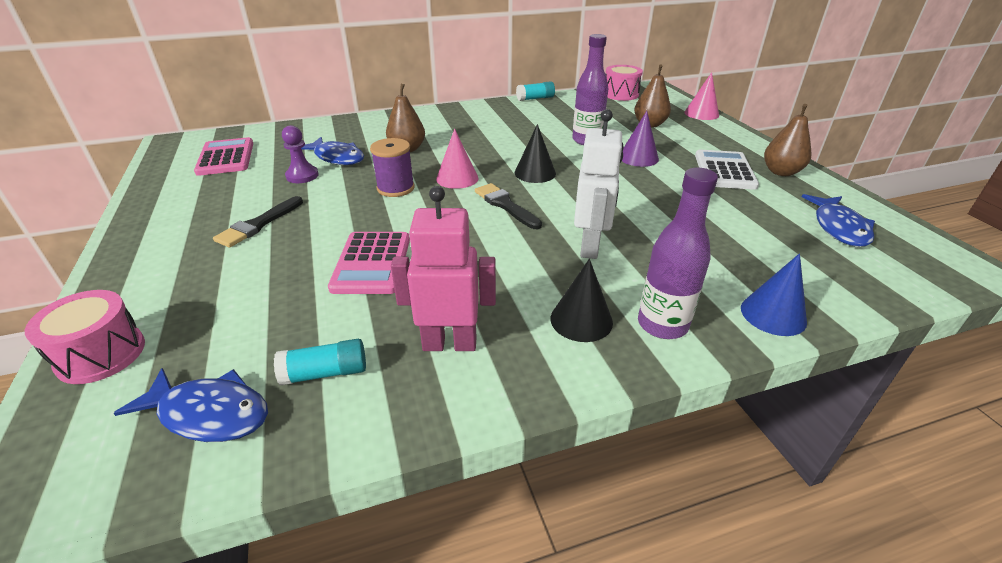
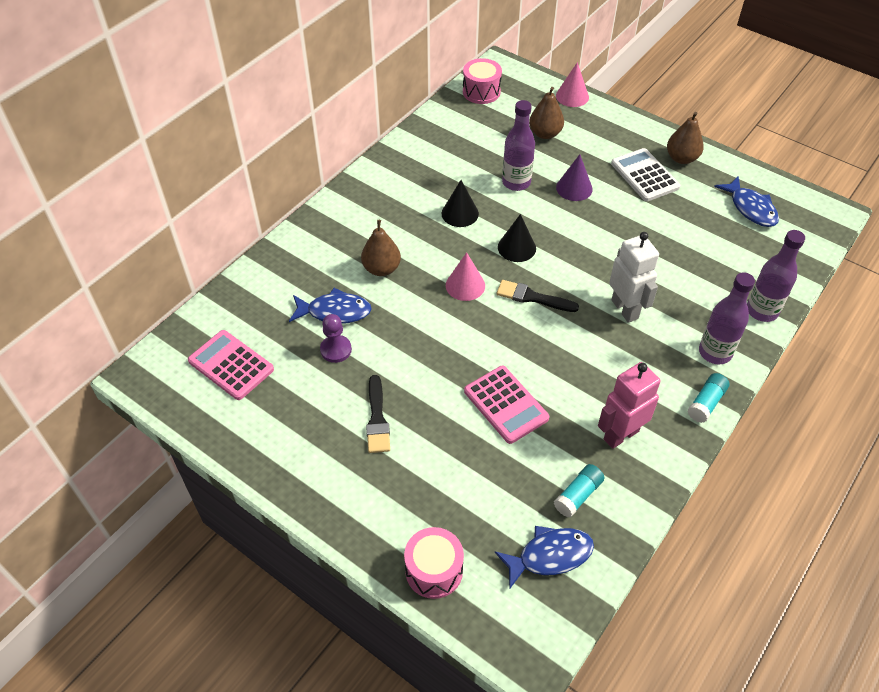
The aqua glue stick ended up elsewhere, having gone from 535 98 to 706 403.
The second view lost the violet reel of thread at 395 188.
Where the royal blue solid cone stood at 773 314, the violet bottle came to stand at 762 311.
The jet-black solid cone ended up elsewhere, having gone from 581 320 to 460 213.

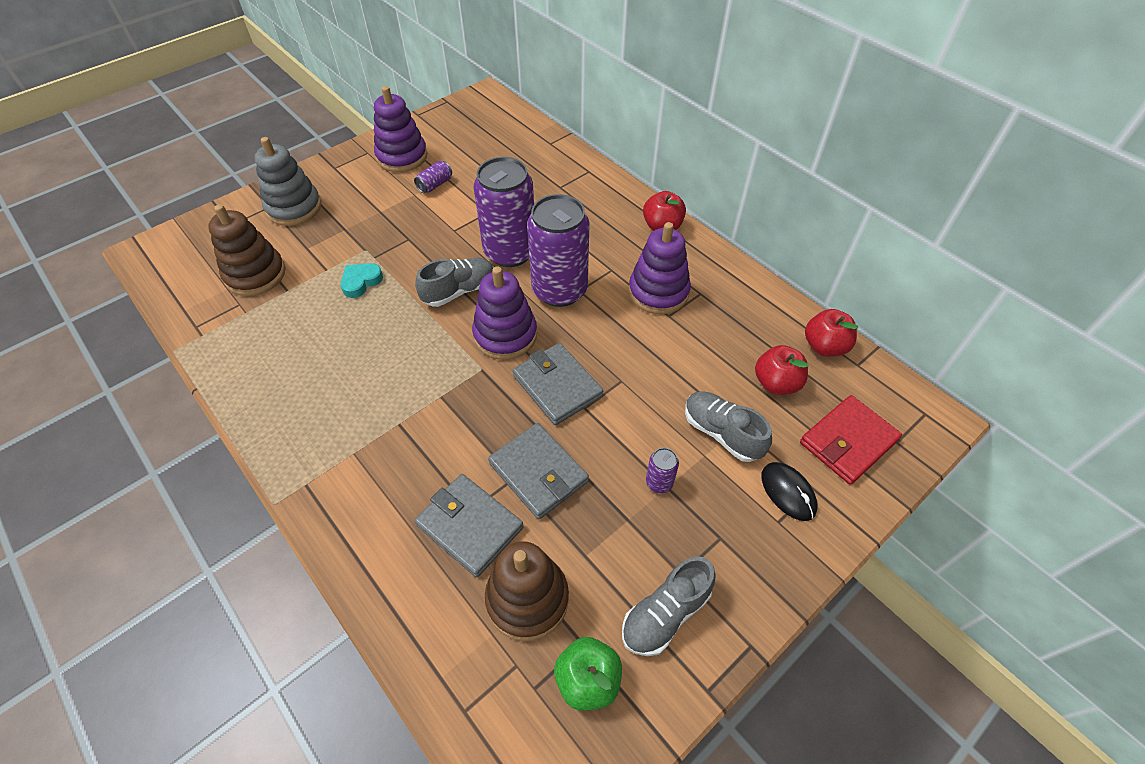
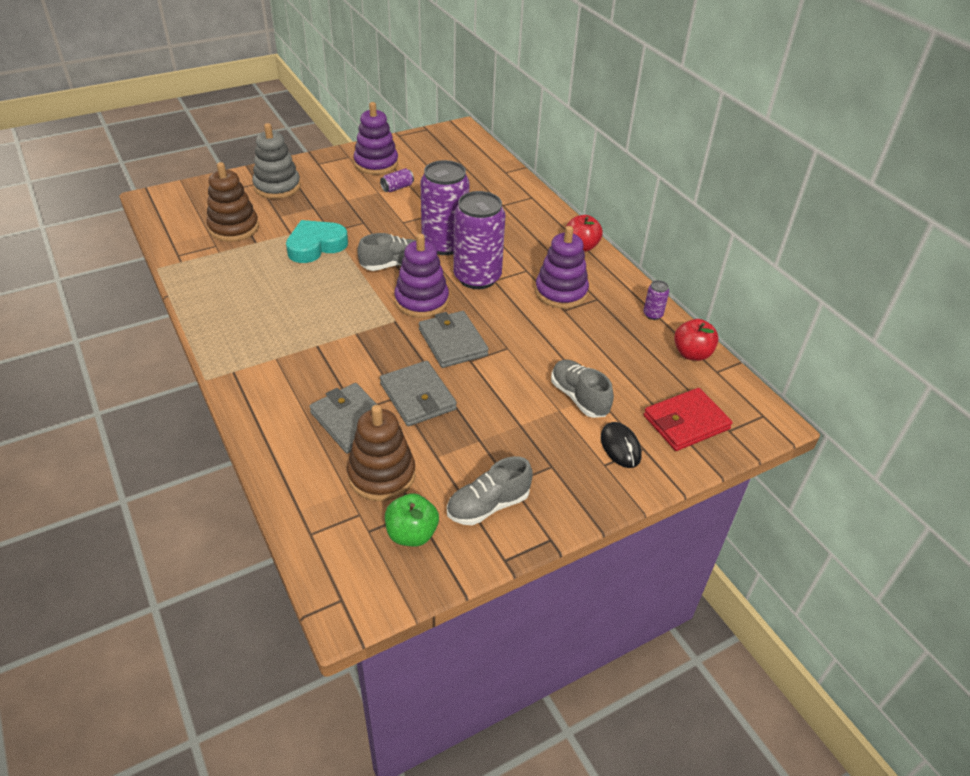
The size of the aqua heart at 361 282 changed by a factor of 1.71.
The second view lost the scarlet apple fruit at 776 383.
The violet soda can ended up elsewhere, having gone from 659 482 to 653 314.

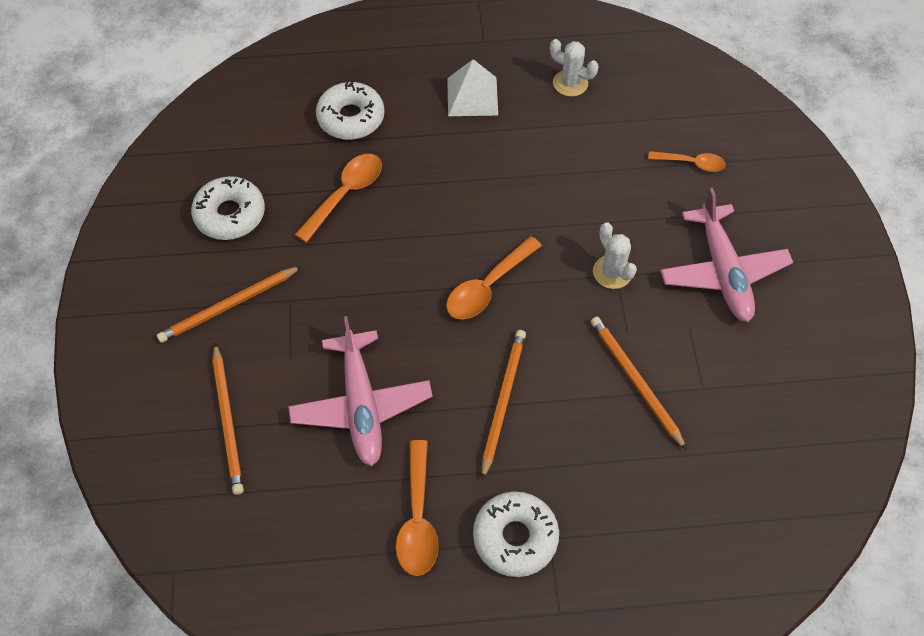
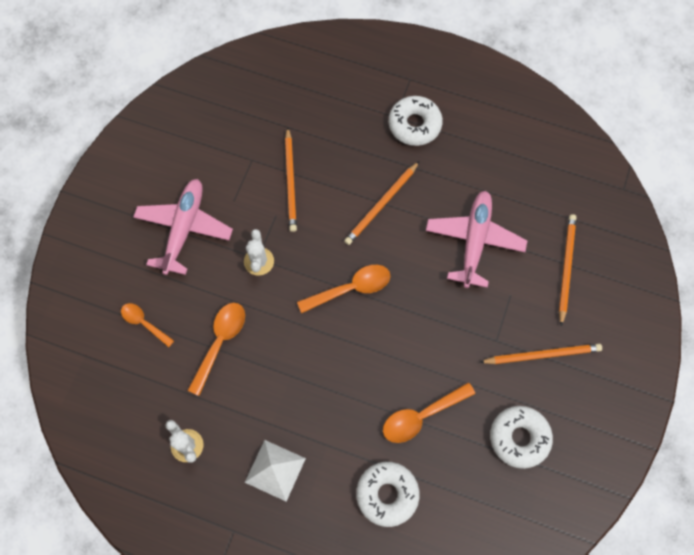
The orange spoon ended up elsewhere, having gone from 417 519 to 220 342.

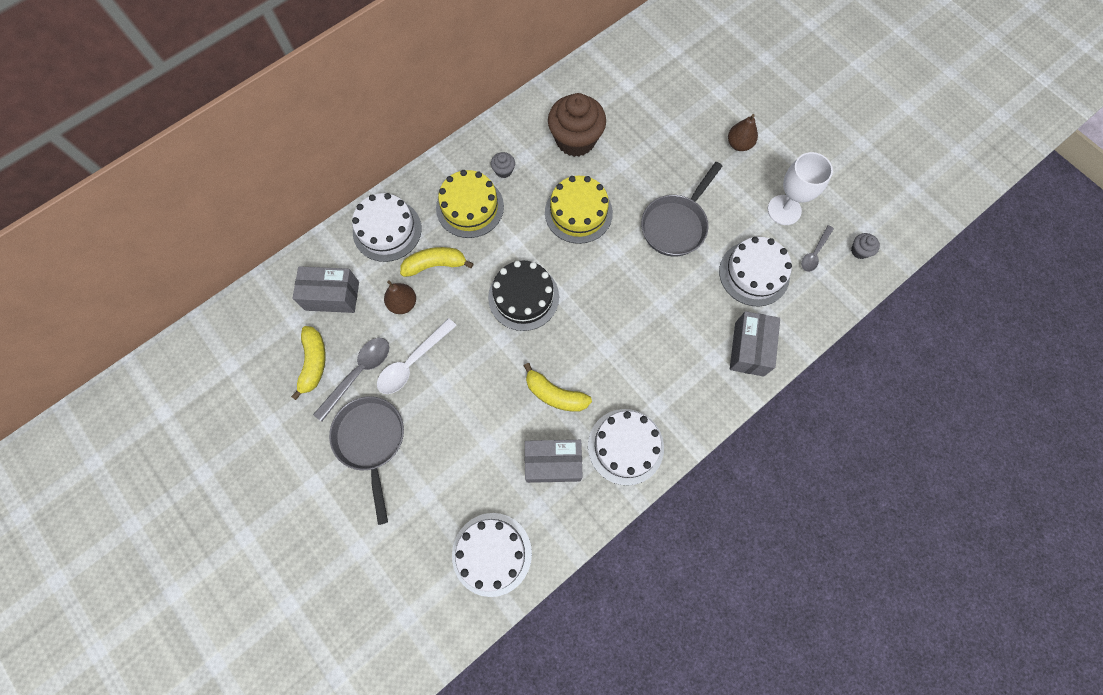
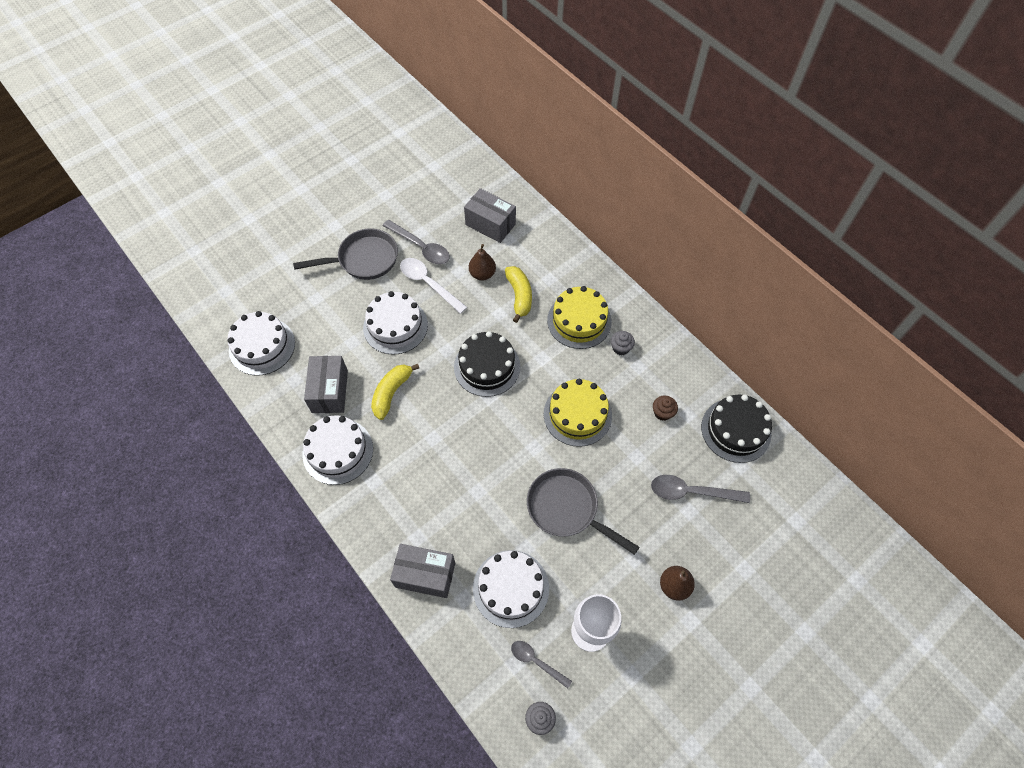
The size of the dark brown cupcake at 575 140 changed by a factor of 0.42.
The white gateau ended up elsewhere, having gone from 387 230 to 395 326.
The ash-grey parcel at 332 296 ended up facing another way, 60 degrees counterclockwise from before.
The second view lost the bright yellow banana fruit at 314 363.
The second view gained the jet-black gateau at 736 430.
The second view gained the ash-grey spoon at 691 492.

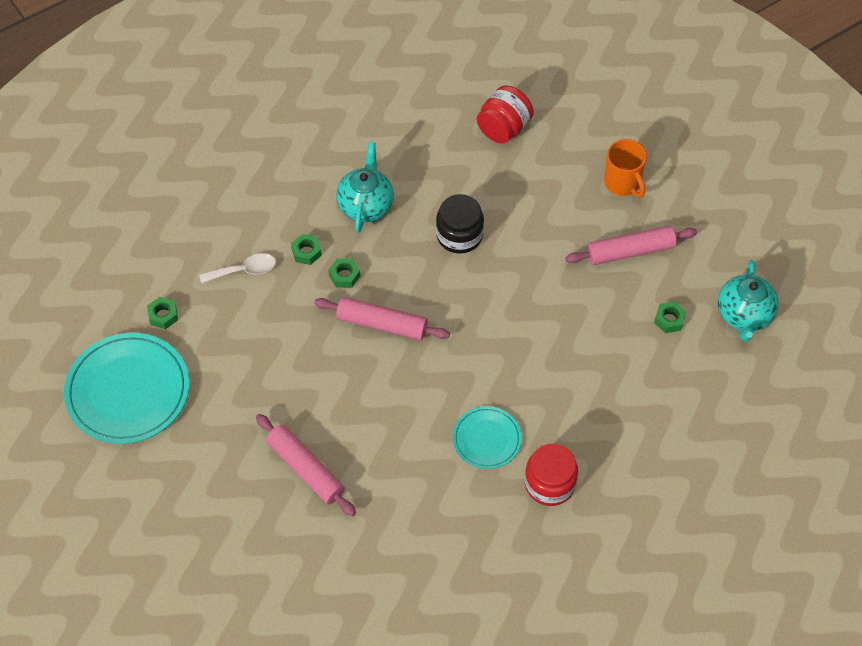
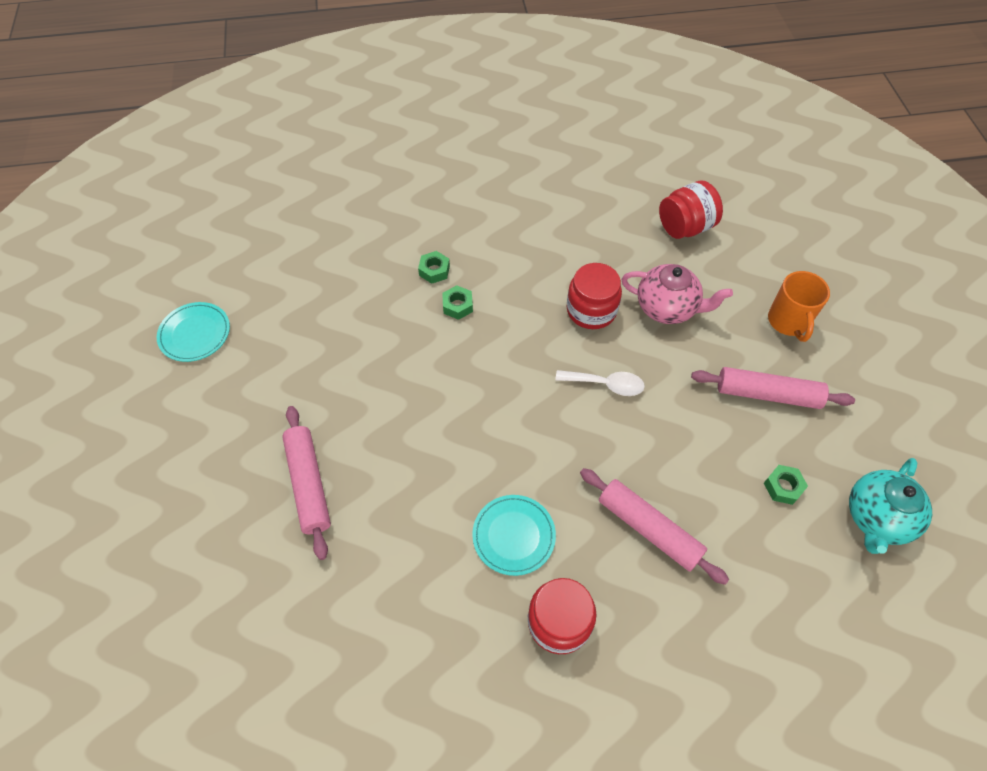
The second view lost the aqua teapot at 366 205.
What was the jet-black jar at 459 235 turned into the scarlet jar at 591 310.
The white spoon ended up elsewhere, having gone from 244 270 to 606 384.
The second view lost the leaf-green nut at 163 315.
The pink pastry roller ended up elsewhere, having gone from 382 324 to 649 529.
The size of the aqua dinner plate at 128 391 changed by a factor of 0.55.
The second view gained the pink teapot at 667 308.

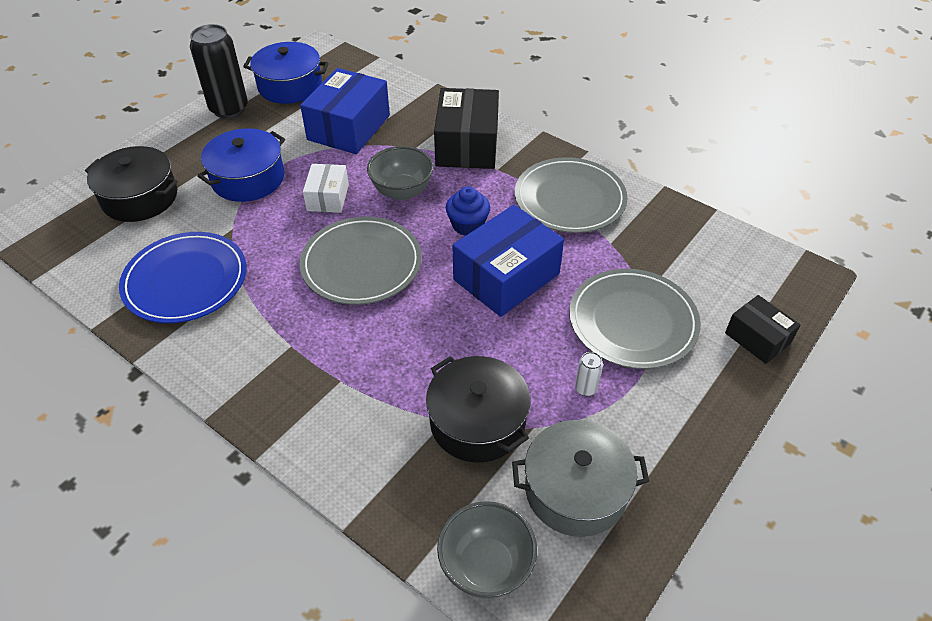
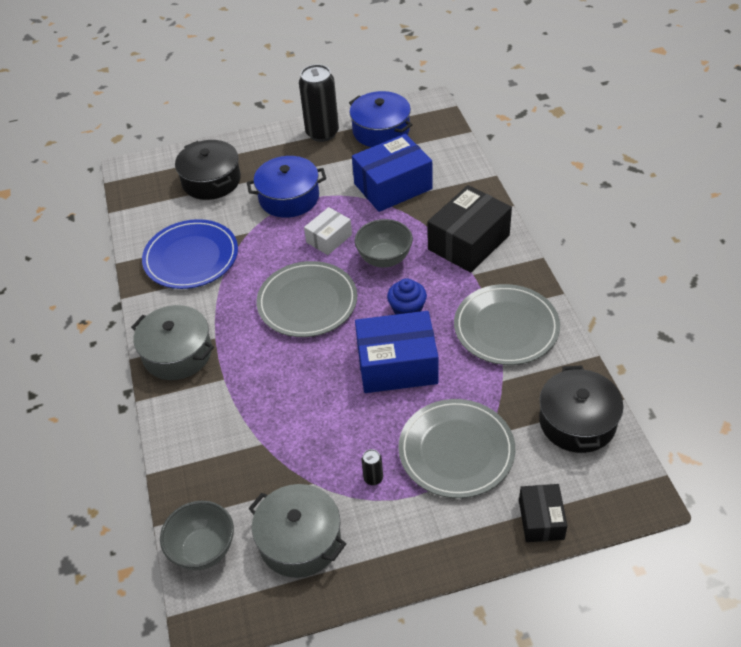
What was the white soda can at 585 388 turned into the jet-black soda can at 373 478.
The jet-black stockpot ended up elsewhere, having gone from 477 422 to 577 422.
The second view gained the ash-grey stockpot at 177 353.

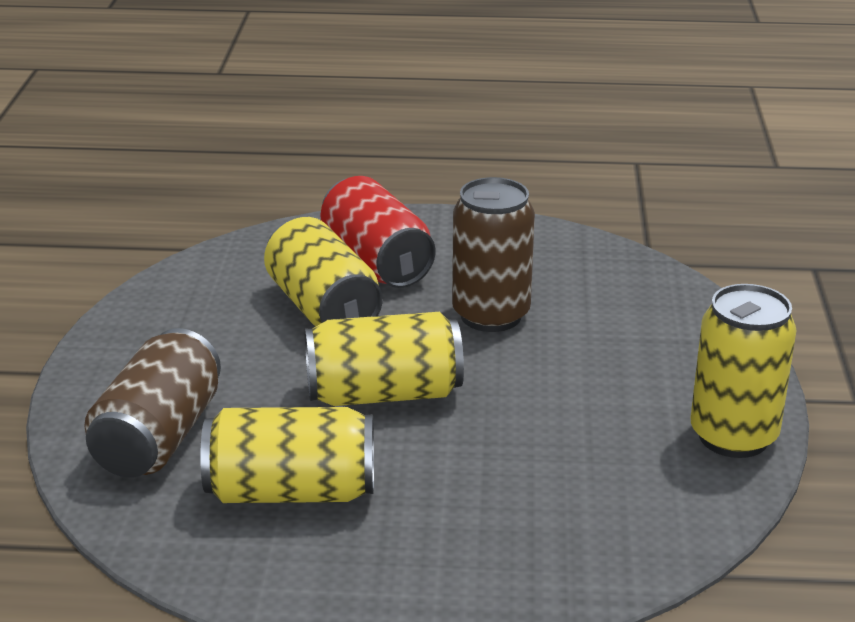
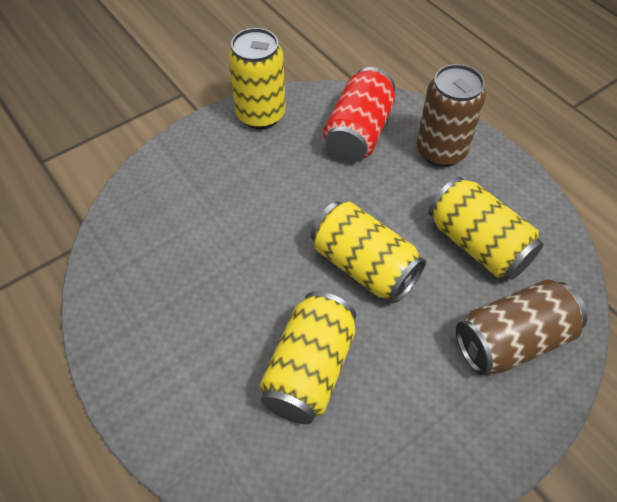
The scarlet soda can ended up elsewhere, having gone from 377 262 to 358 132.
The dark brown soda can ended up elsewhere, having gone from 491 315 to 441 151.

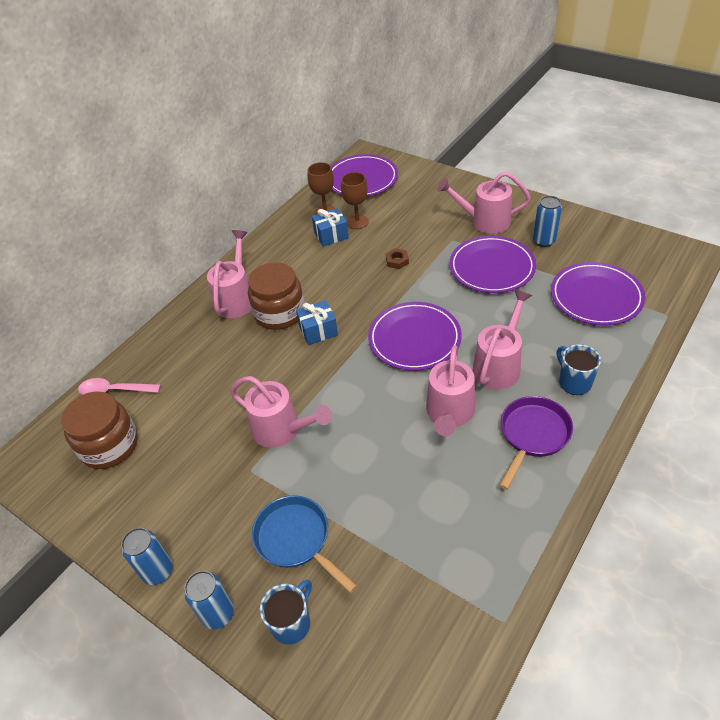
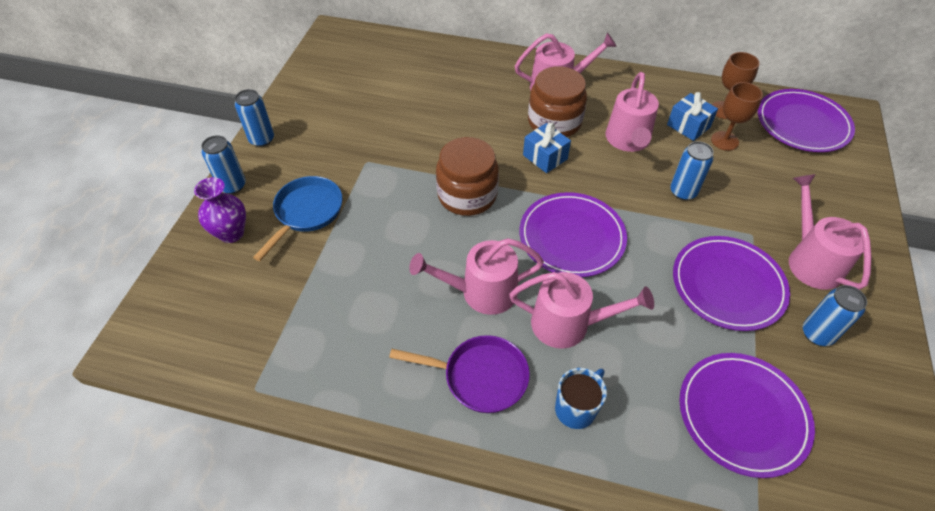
Where the dark brown nut stood at 397 261, the royal blue soda can came to stand at 683 192.
The pink watering pot ended up elsewhere, having gone from 282 430 to 628 141.
The second view lost the pink spoon at 114 390.
The dark brown jar ended up elsewhere, having gone from 109 445 to 467 195.
Where the royal blue coffee mug stood at 292 623, the violet flower vase came to stand at 231 233.

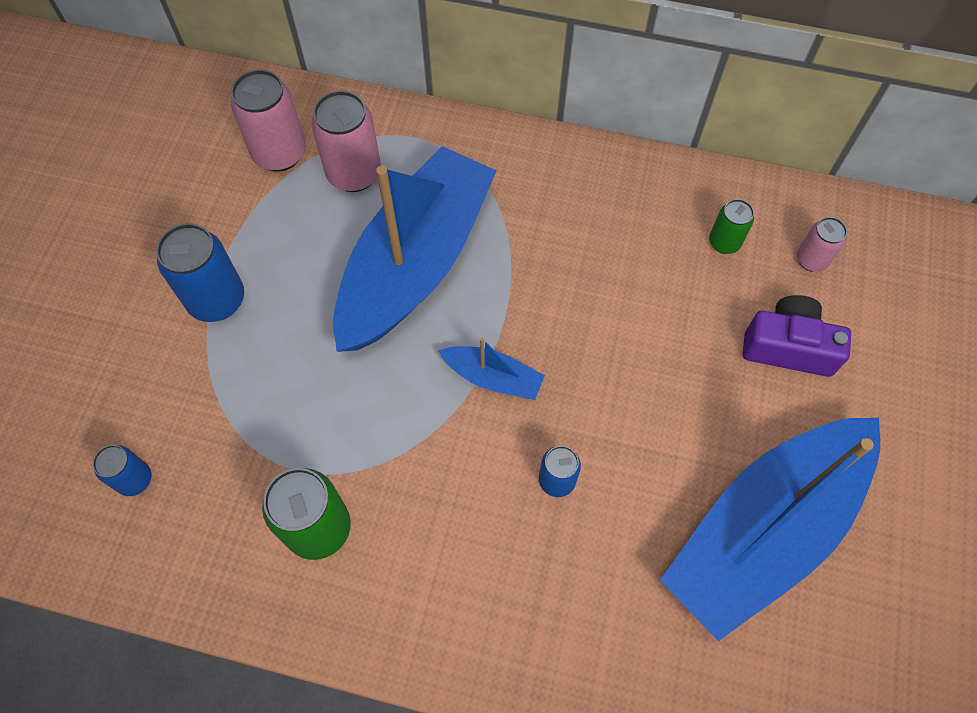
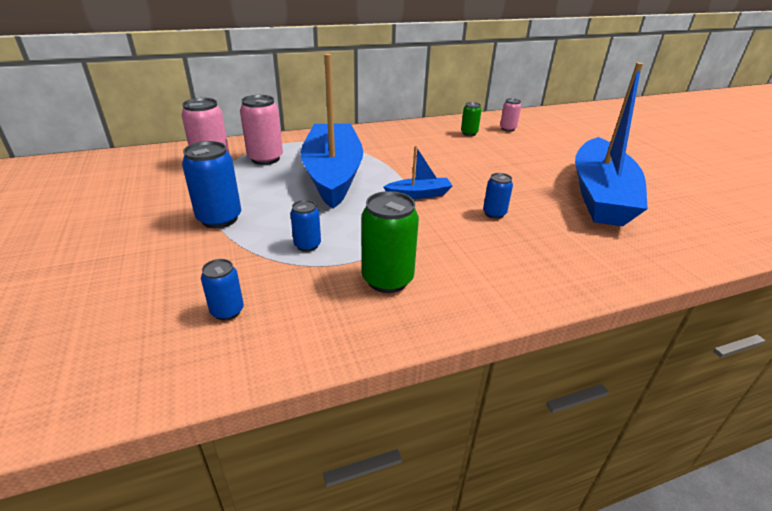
The second view lost the violet camera at 788 347.
The second view gained the royal blue soda can at 307 245.

